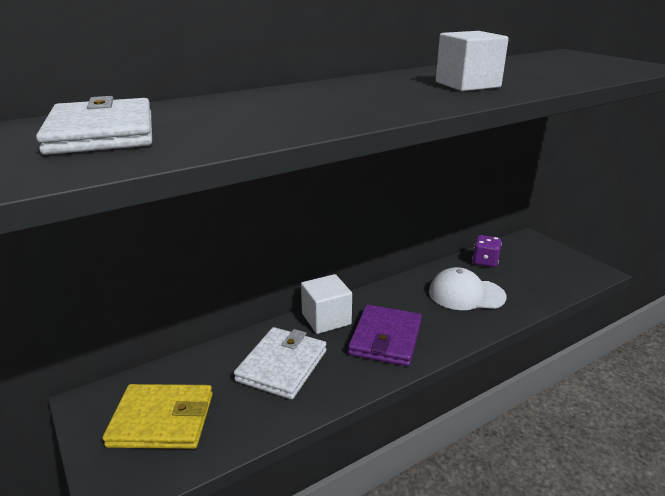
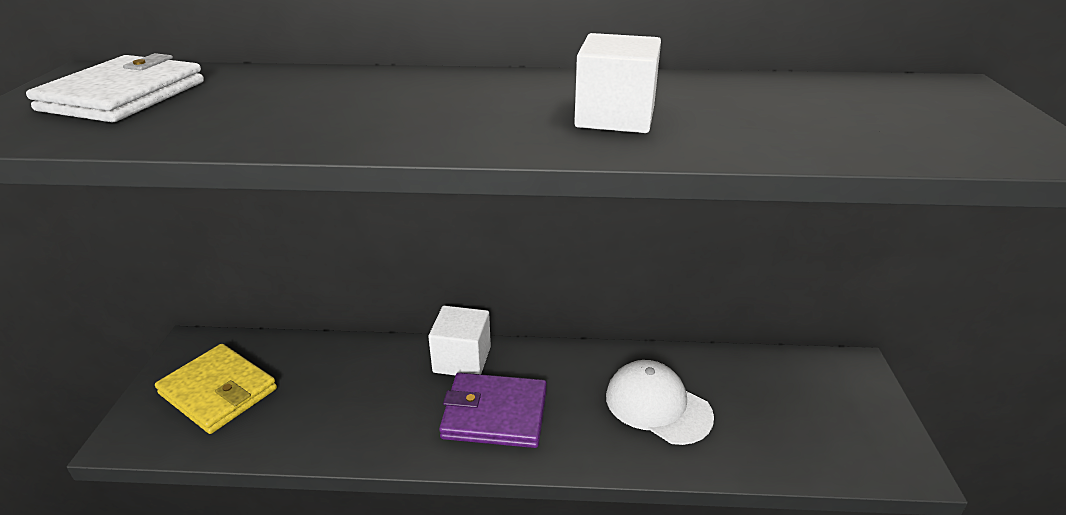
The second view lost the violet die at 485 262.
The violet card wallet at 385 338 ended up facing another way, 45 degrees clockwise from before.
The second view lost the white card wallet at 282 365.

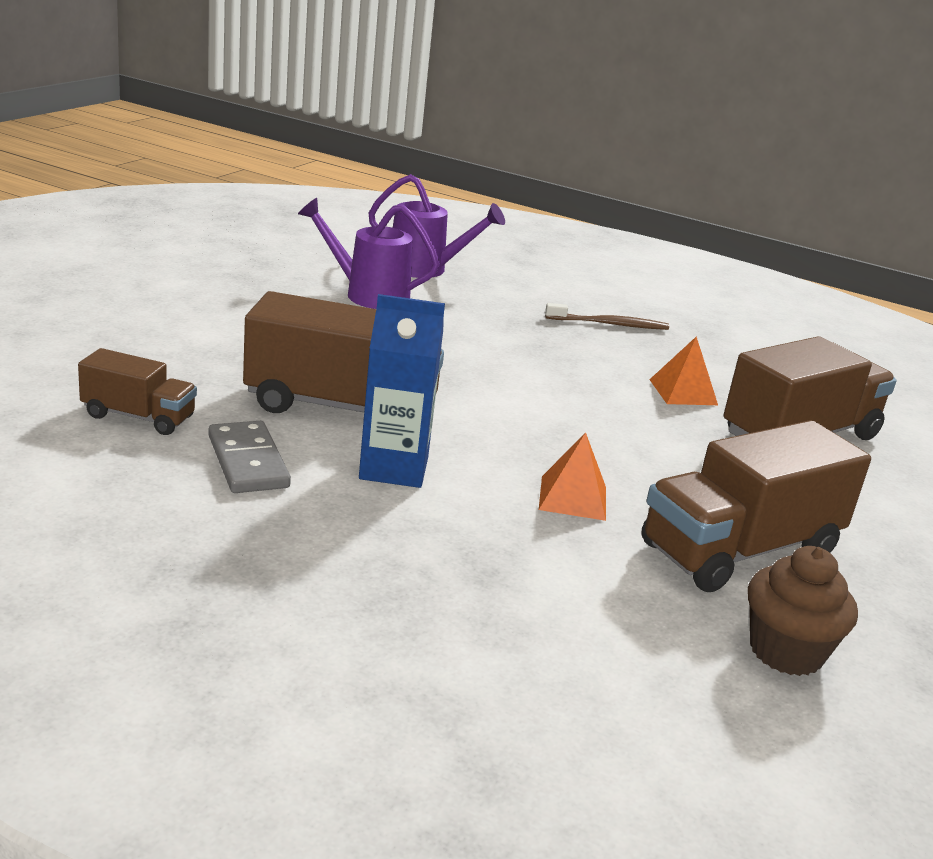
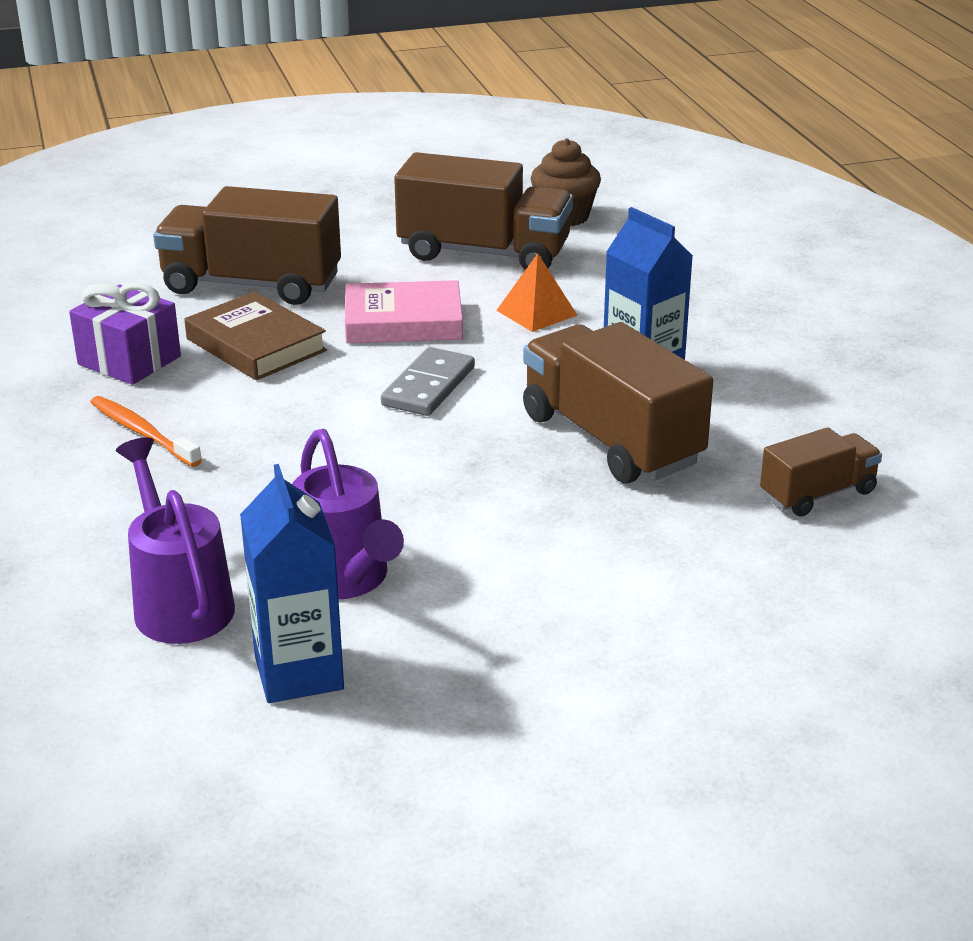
What was the dark brown toothbrush at 609 324 turned into the orange toothbrush at 142 432.
Where the orange pyramid stood at 683 392, the dark brown hardcover came to stand at 256 345.
The dark brown toy truck at 138 417 ended up facing another way, 90 degrees clockwise from before.
The ash-grey domino tile ended up elsewhere, having gone from 247 462 to 429 386.
The second view gained the pink hardcover at 403 321.
The second view gained the violet present at 129 360.
The second view gained the royal blue carton at 299 673.

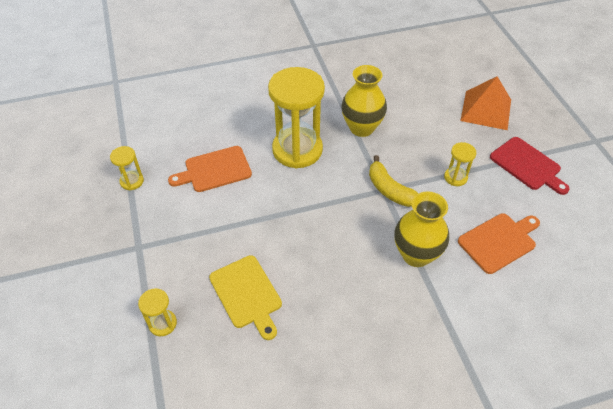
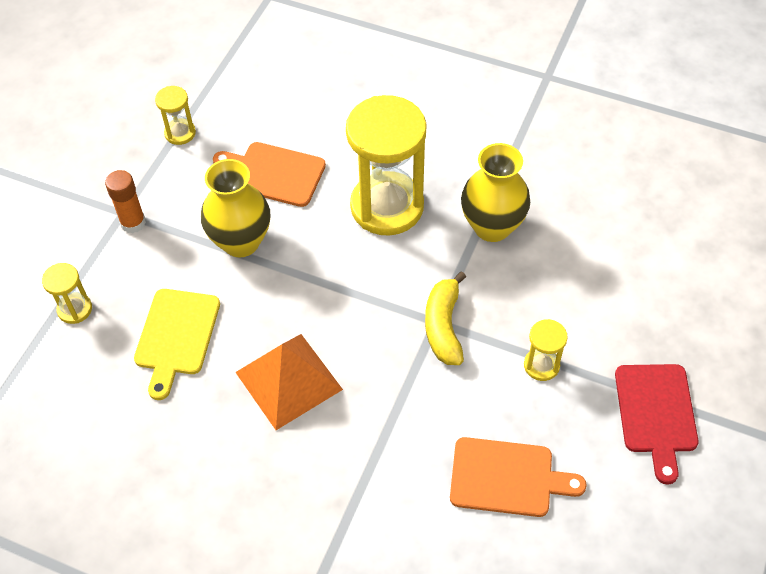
The orange pyramid ended up elsewhere, having gone from 486 110 to 289 380.
The bright yellow flower vase ended up elsewhere, having gone from 416 254 to 241 242.
The second view gained the orange glue stick at 133 223.

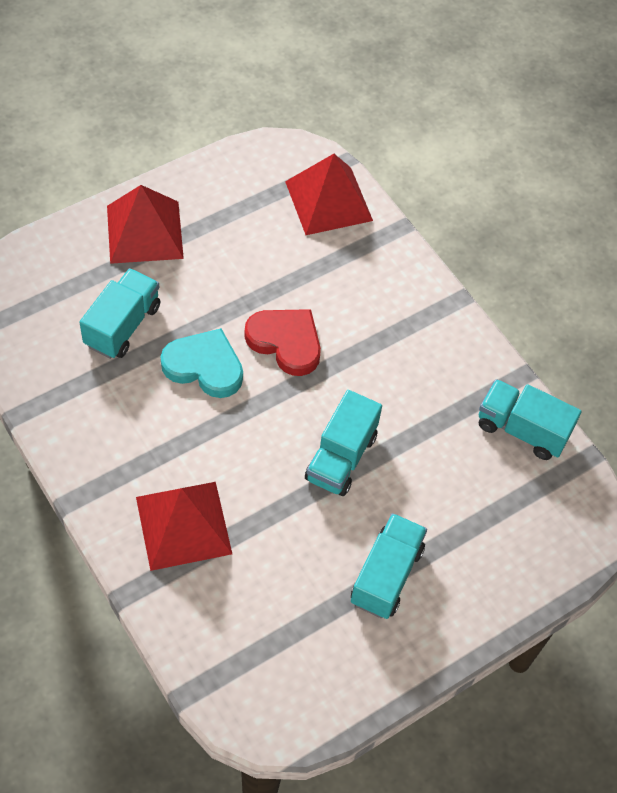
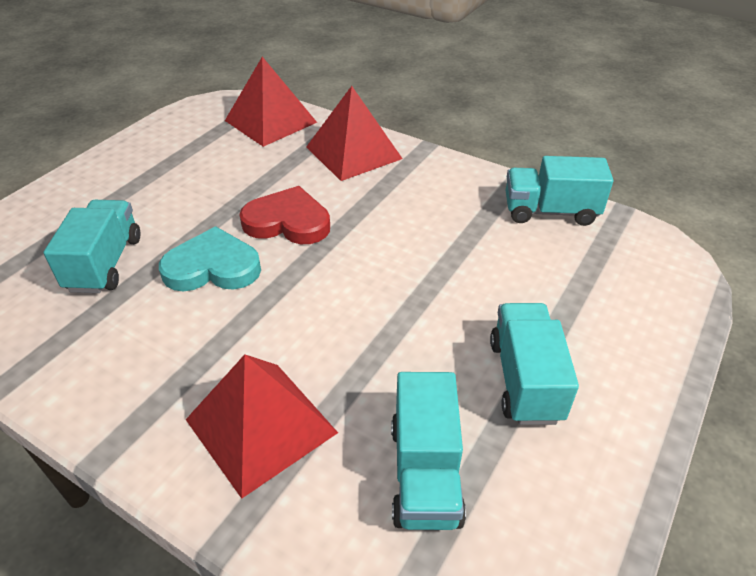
The scarlet pyramid ended up elsewhere, having gone from 145 232 to 354 152.
The aqua toy truck ended up elsewhere, having gone from 341 457 to 425 473.

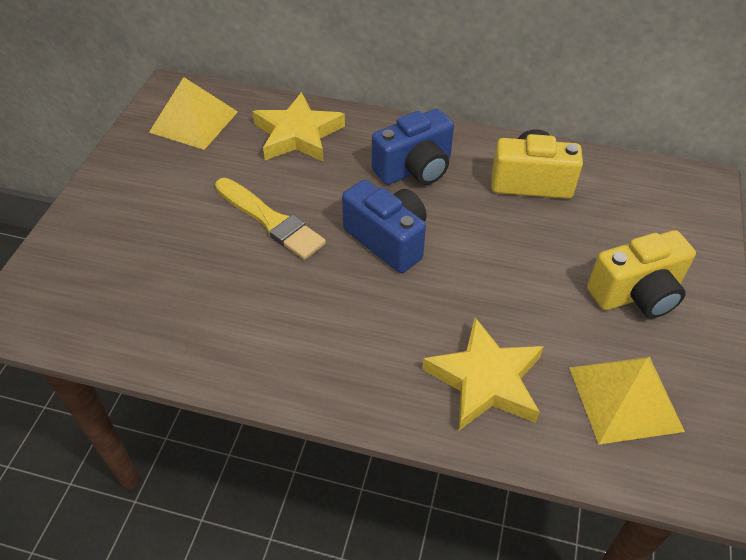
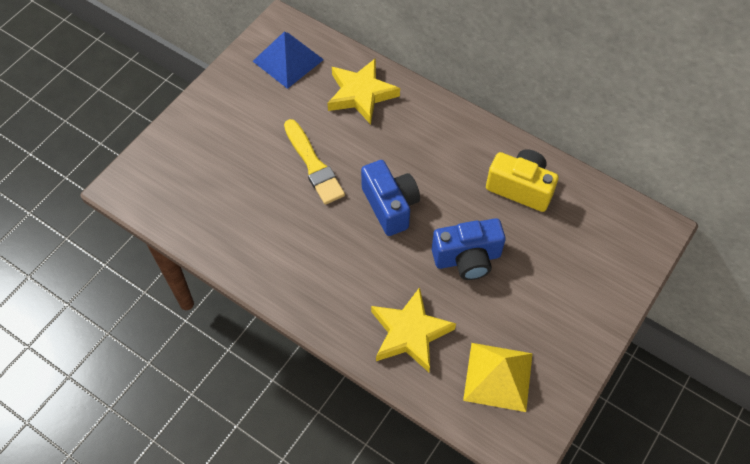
What was the bright yellow pyramid at 194 121 turned into the royal blue pyramid at 288 60.
The royal blue camera ended up elsewhere, having gone from 415 169 to 467 259.
The second view lost the bright yellow camera at 636 294.

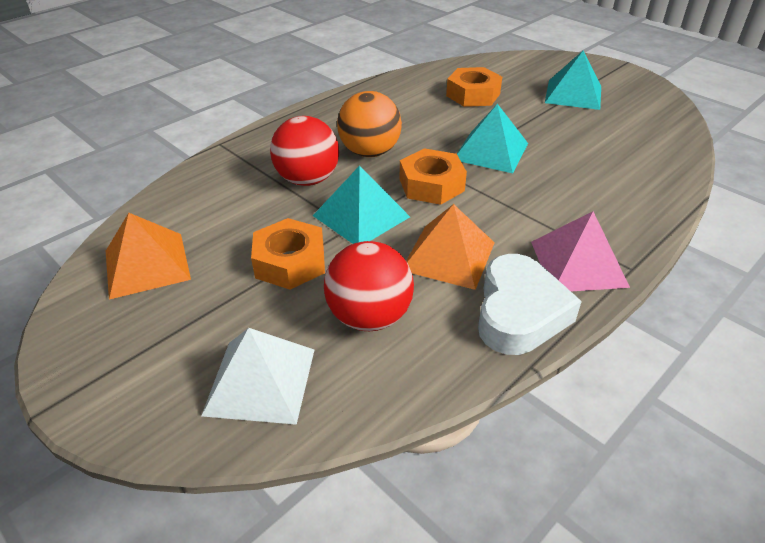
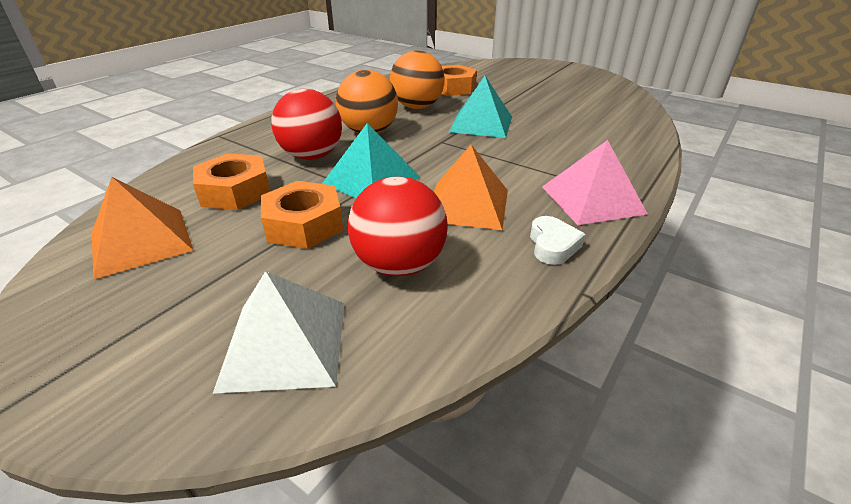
The second view lost the aqua pyramid at 573 94.
The orange nut ended up elsewhere, having gone from 431 185 to 235 191.
The size of the white heart at 519 313 changed by a factor of 0.52.
The second view gained the orange sphere at 417 107.

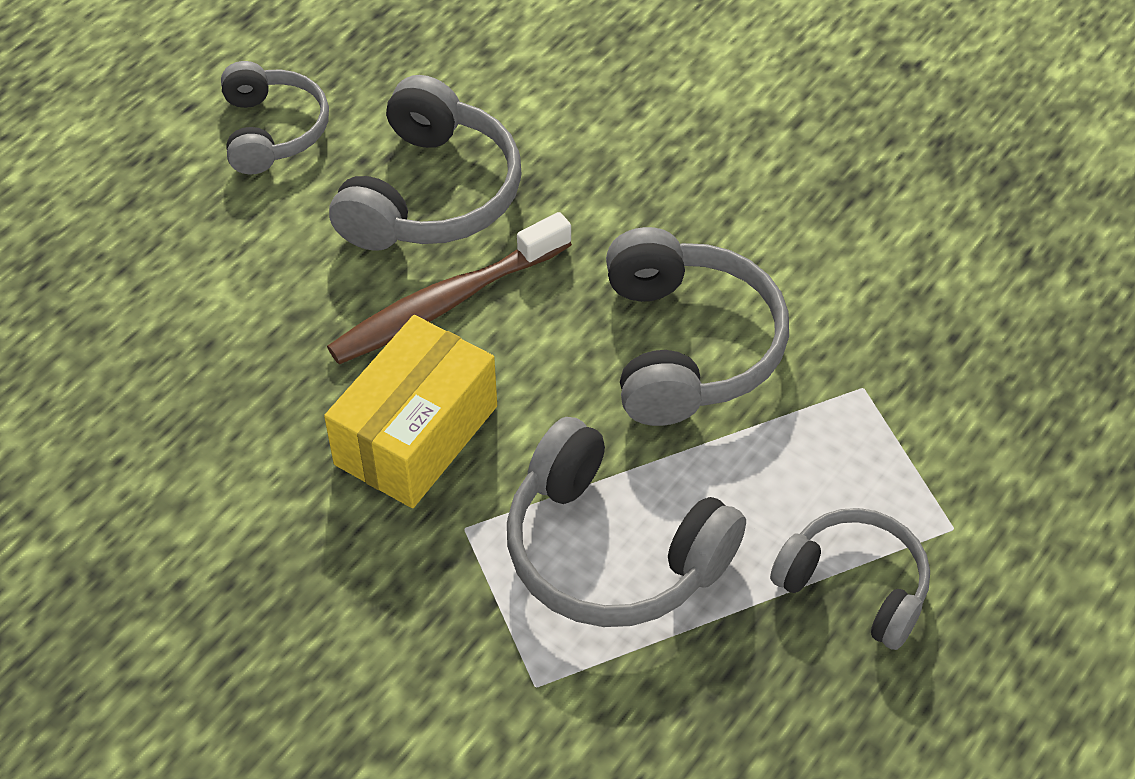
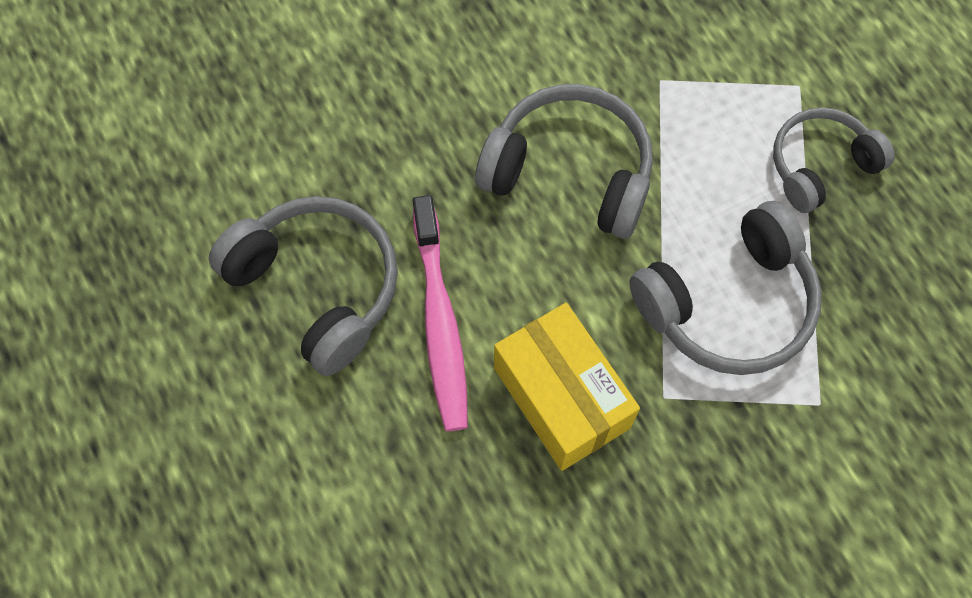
The second view lost the ash-grey headset at 273 131.
What was the dark brown toothbrush at 445 303 turned into the pink toothbrush at 440 323.

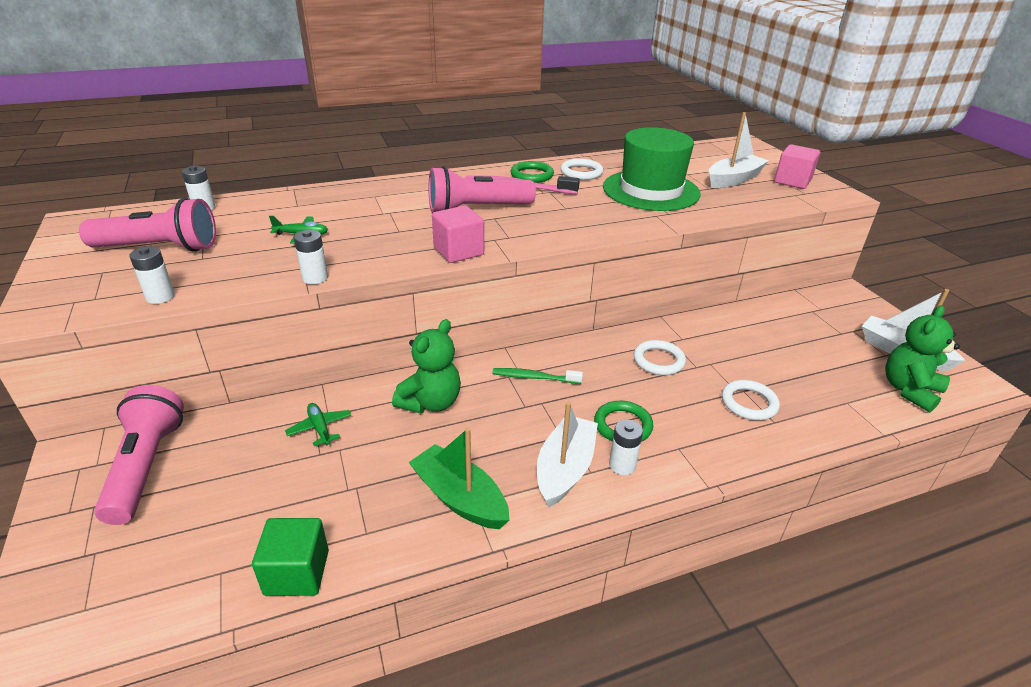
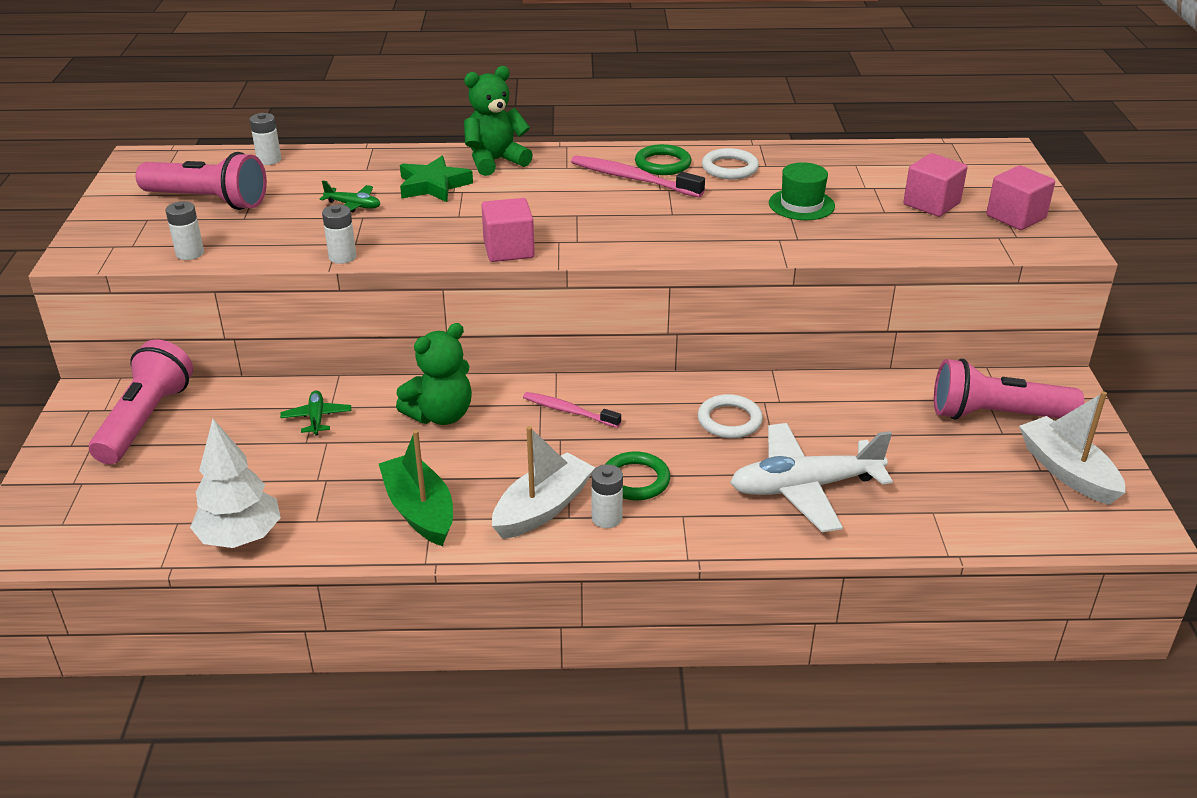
Where the white sailboat stood at 733 179, the pink cube came to stand at 931 204.
The size of the leaf-green tall hat at 651 190 changed by a factor of 0.51.
The pink flashlight ended up elsewhere, having gone from 477 209 to 996 415.
The leaf-green teddy ended up elsewhere, having gone from 909 390 to 495 161.
What was the leaf-green toothbrush at 534 377 turned into the pink toothbrush at 569 411.
Where the white hoop stood at 749 403, the white aeroplane came to stand at 804 487.
Where the leaf-green cube stood at 297 572, the white toy tree came to stand at 241 538.
The second view gained the leaf-green five-pointed star at 433 185.

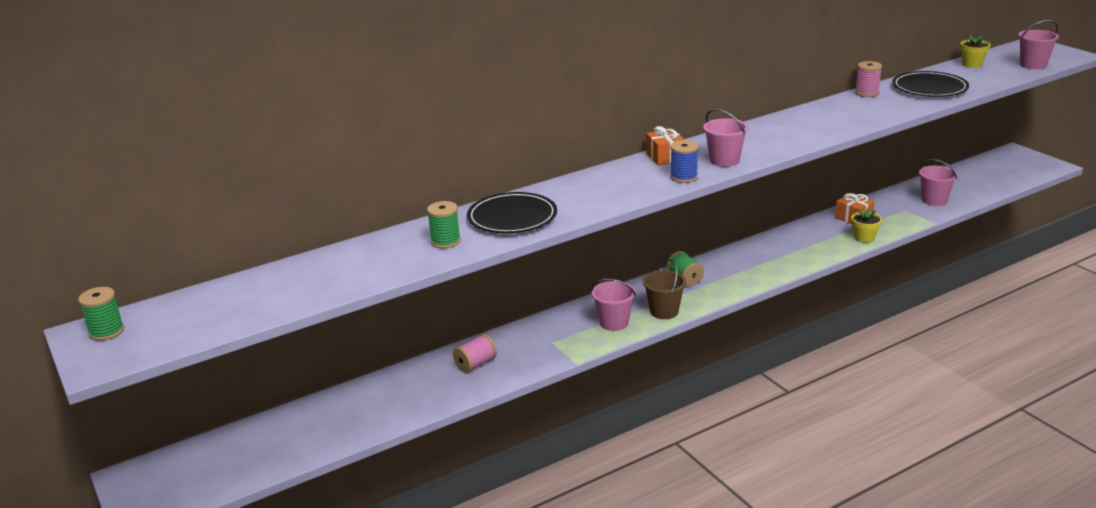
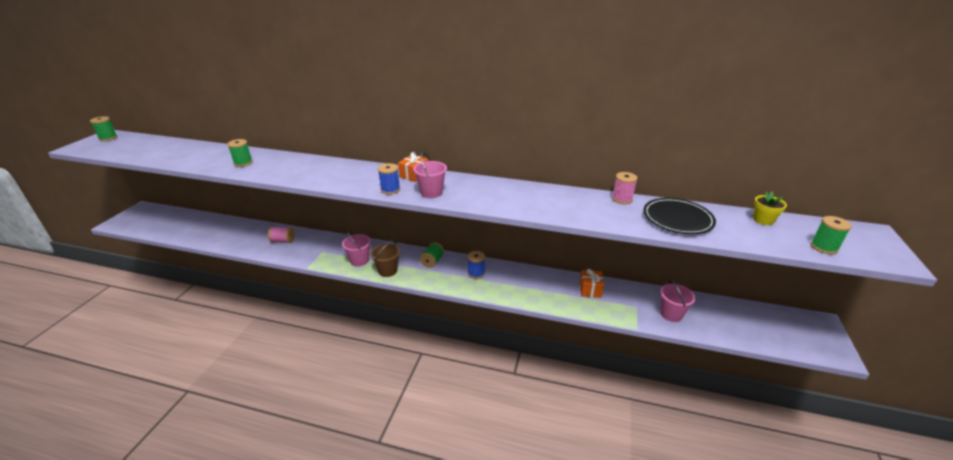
Where the pink pail stood at 1033 65, the leaf-green reel of thread came to stand at 824 247.
The second view lost the jet-black dinner plate at 512 217.
The second view lost the bright yellow flower pot at 864 238.
The second view gained the royal blue reel of thread at 476 273.

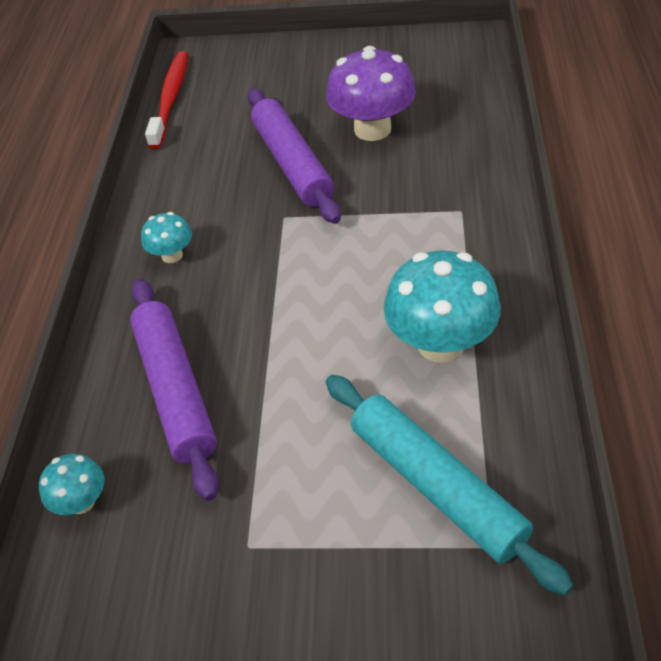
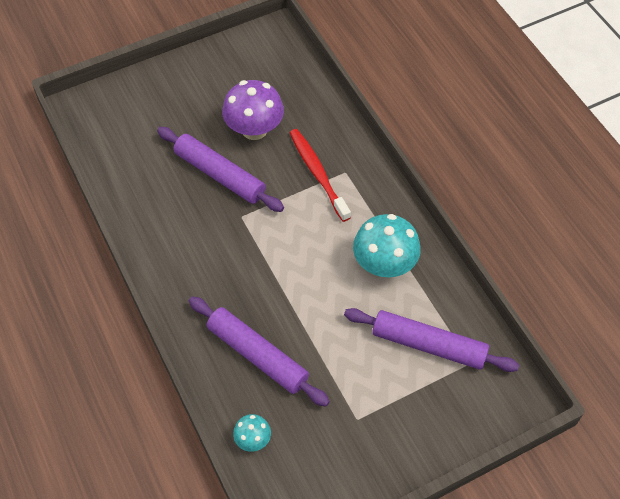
The scarlet toothbrush ended up elsewhere, having gone from 171 99 to 318 174.
The second view lost the aqua fungus at 172 255.
What was the aqua pastry roller at 436 486 turned into the violet pastry roller at 428 345.

